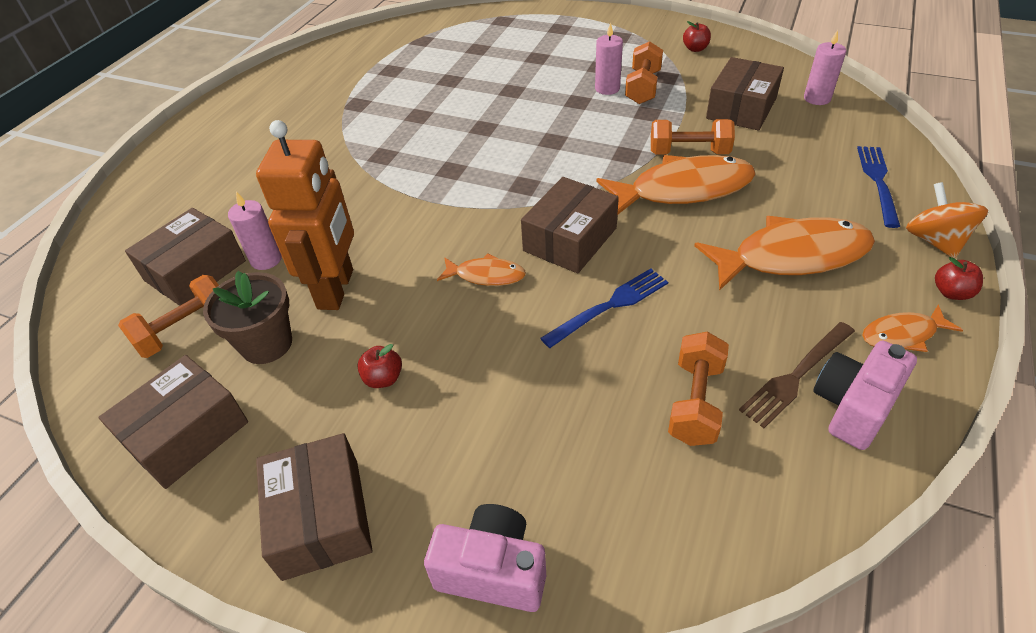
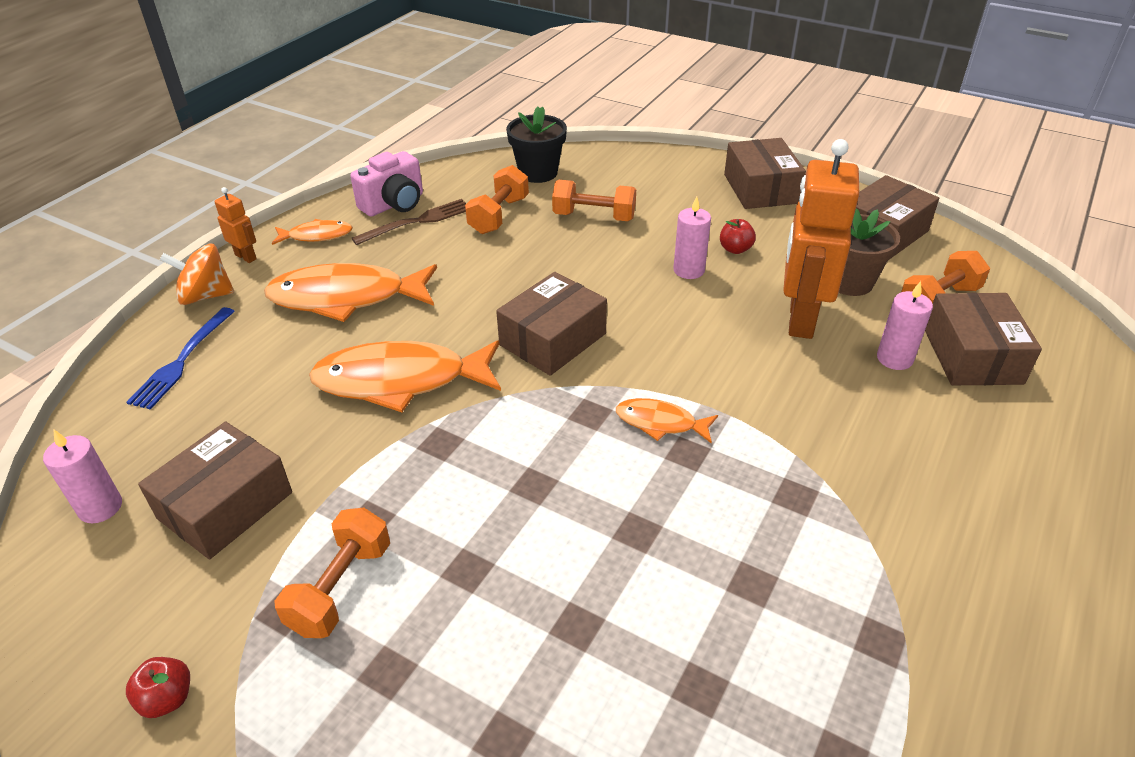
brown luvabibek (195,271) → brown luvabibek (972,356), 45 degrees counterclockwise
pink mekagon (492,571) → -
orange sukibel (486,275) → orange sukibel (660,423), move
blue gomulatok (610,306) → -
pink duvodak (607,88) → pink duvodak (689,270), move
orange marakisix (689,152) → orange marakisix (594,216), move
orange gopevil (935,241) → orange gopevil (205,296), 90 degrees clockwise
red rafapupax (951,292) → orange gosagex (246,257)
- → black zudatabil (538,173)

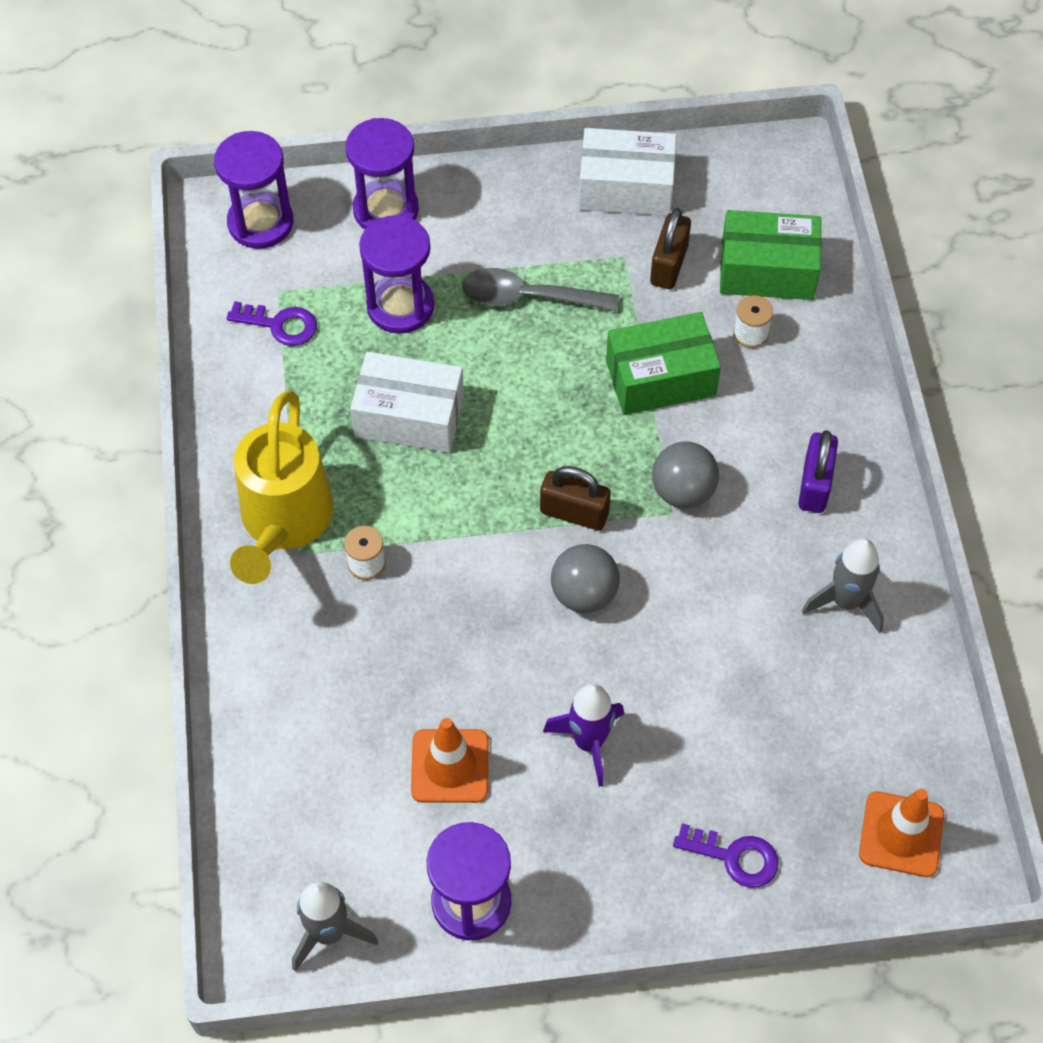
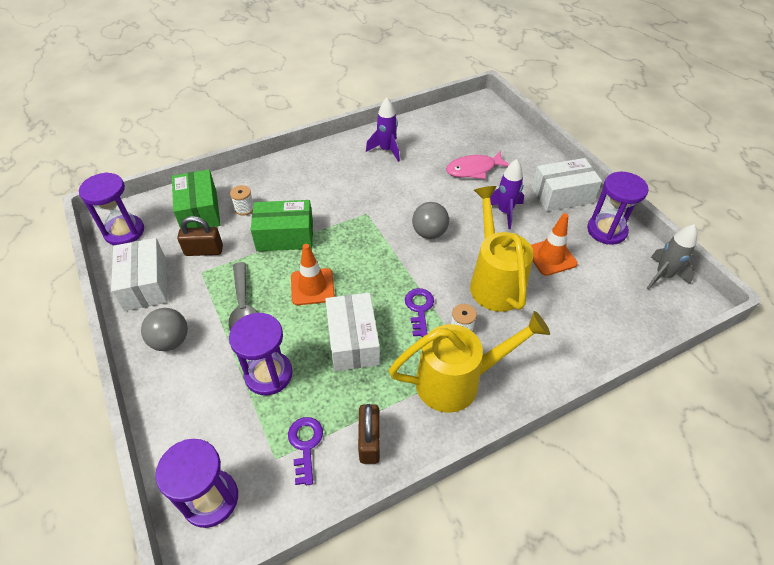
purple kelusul (386,210) → purple kelusul (124,232), move
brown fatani (574,513) → brown fatani (369,441), move
green luvabibek (660,378) → green luvabibek (285,236), 60 degrees counterclockwise
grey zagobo (683,491) → grey zagobo (171,341), move
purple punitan (734,857) → purple punitan (419,309), move
purple fatani (814,485) → -
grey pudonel (846,602) → purple pudonel (386,150)
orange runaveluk (901,834) → orange runaveluk (312,287), move
- → pink sukibel (474,169)
- → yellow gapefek (494,281)
- → white luvabibek (562,195)

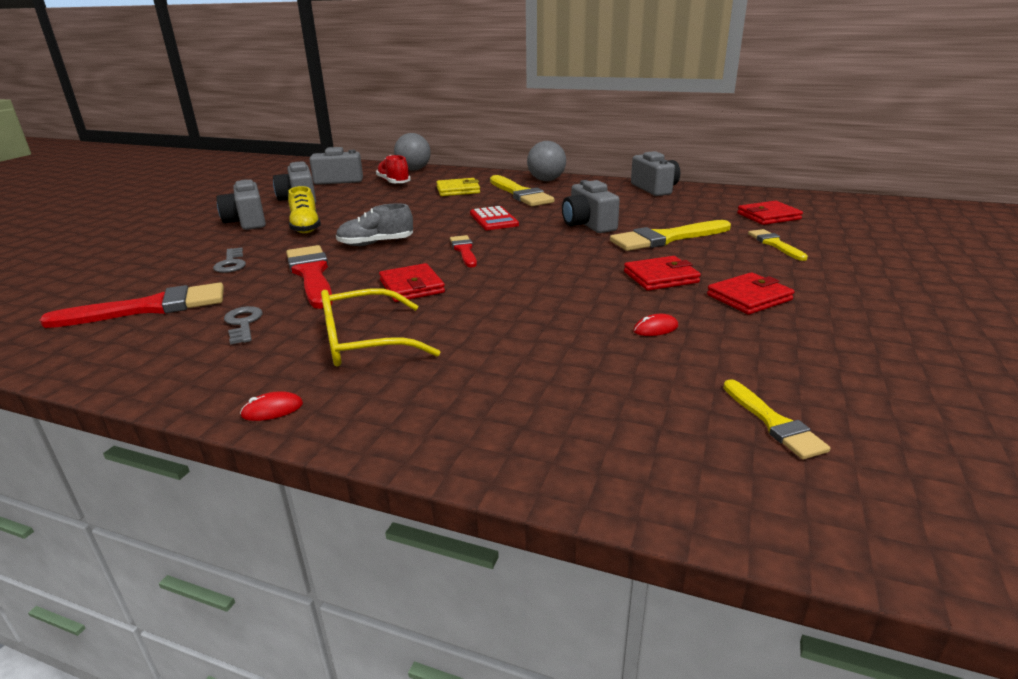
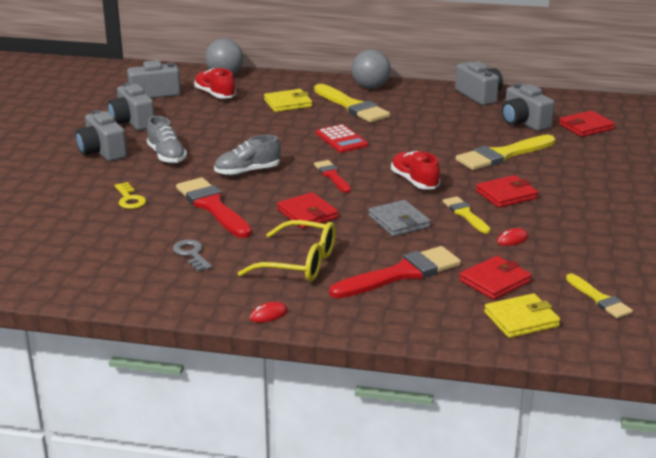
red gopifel (150,308) → red gopifel (401,274), move
grey punitan (231,263) → yellow punitan (129,199)
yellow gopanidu (306,227) → grey gopanidu (166,156)
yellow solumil (364,342) → yellow solumil (299,263), 135 degrees counterclockwise
grey mekagon (588,225) → grey mekagon (523,122), move
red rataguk (749,297) → red rataguk (495,281), move
yellow gopifel (775,244) → yellow gopifel (465,214), move
- → grey rataguk (399,221)
- → red gopanidu (414,181)
- → yellow rataguk (521,319)

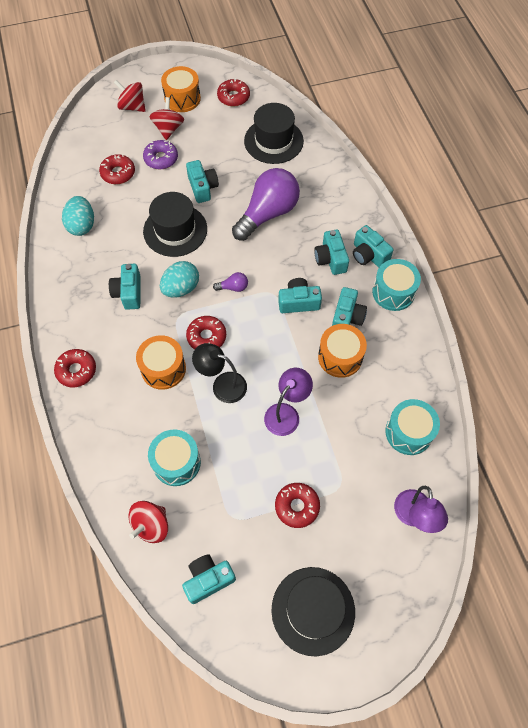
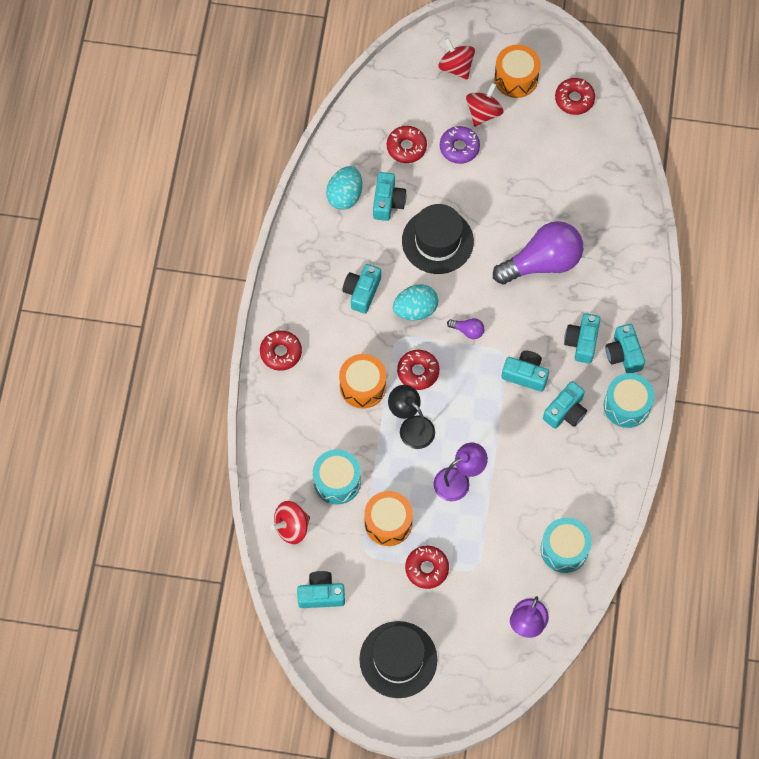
turquoise mekagon (202,187) → turquoise mekagon (388,202), move
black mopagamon (273,141) → -
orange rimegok (340,357) → orange rimegok (388,523), move

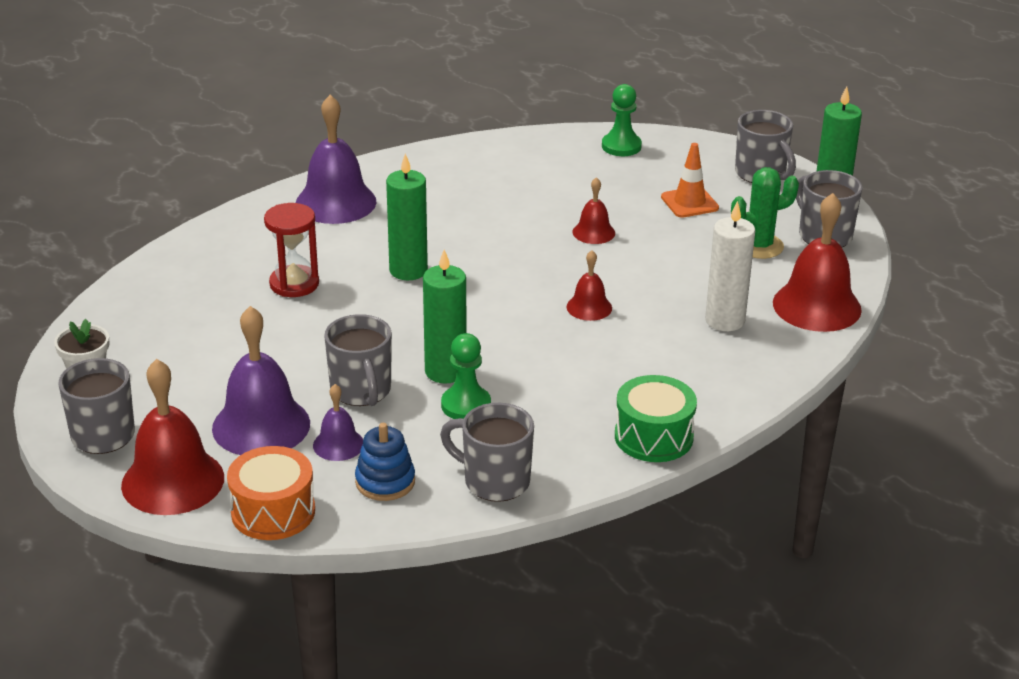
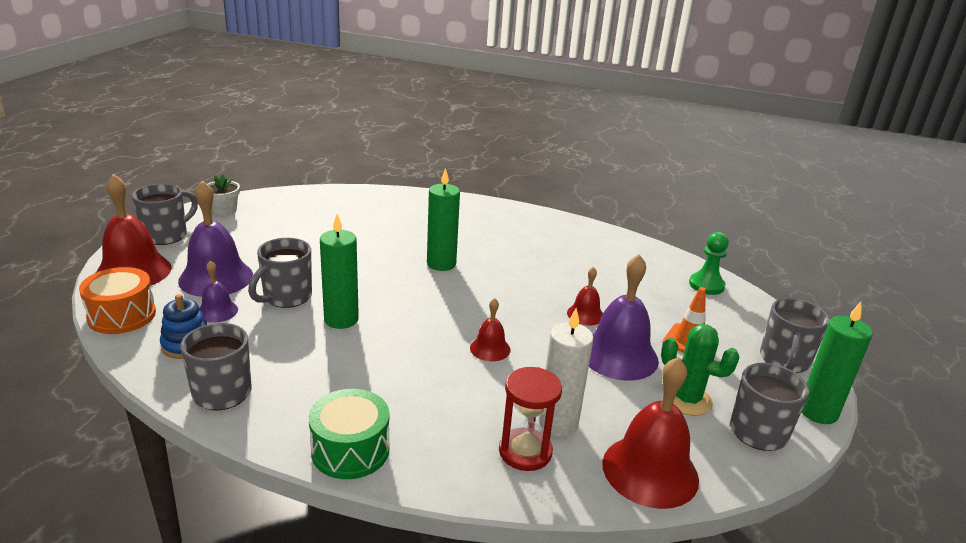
red kelusul (294,284) → red kelusul (525,451), move
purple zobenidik (335,202) → purple zobenidik (619,355), move
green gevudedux (466,405) → -

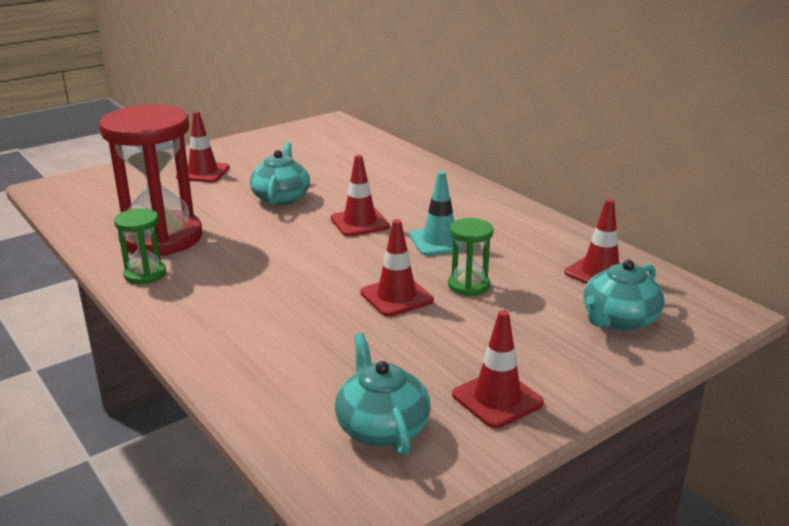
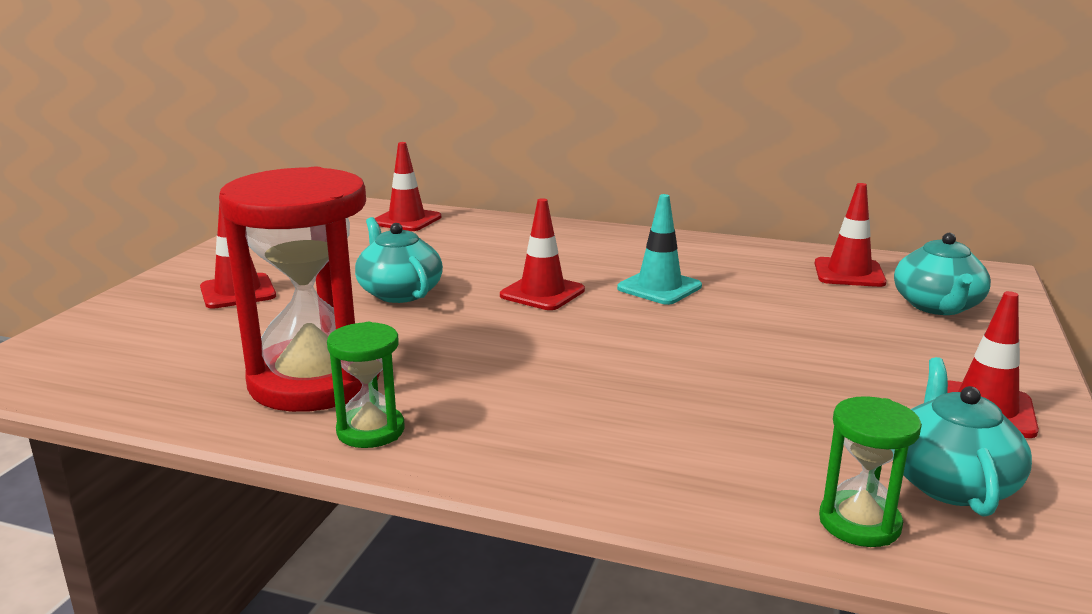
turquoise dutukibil (381,427) → turquoise dutukibil (950,482), 60 degrees clockwise
red runaveluk (396,297) → red runaveluk (407,220), move
green kelusul (468,285) → green kelusul (859,523), move

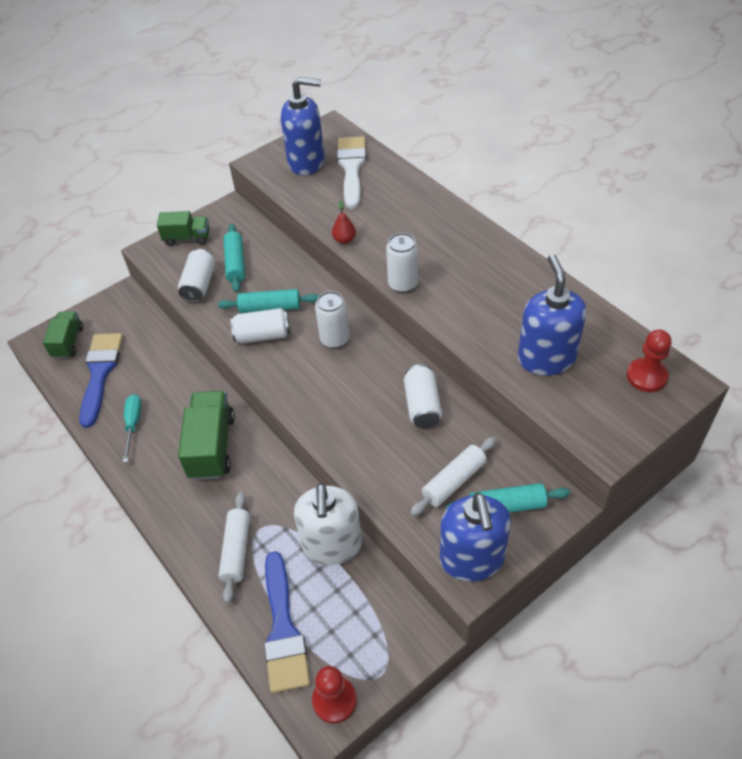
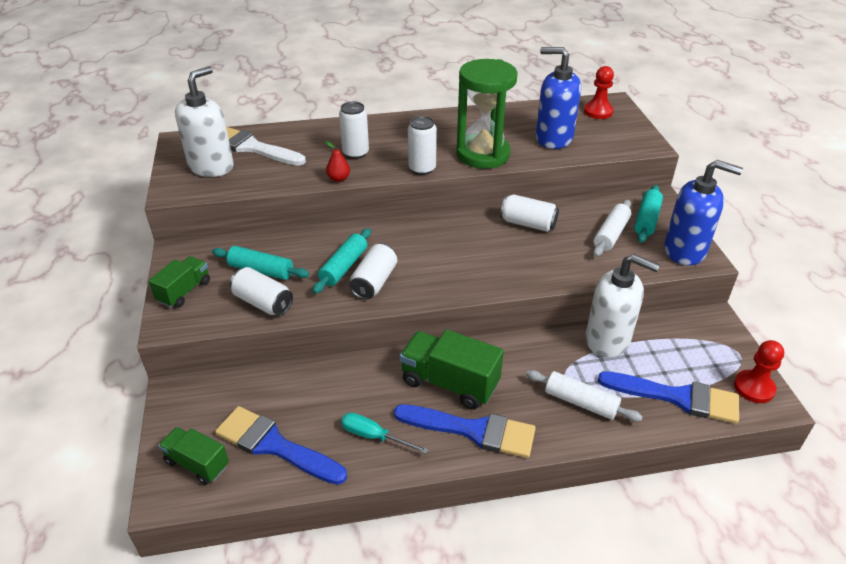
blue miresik (306,162) → white miresik (211,166)
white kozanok (334,339) → white kozanok (355,153), move
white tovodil (454,481) → white tovodil (611,234), 45 degrees clockwise
- → blue gopifel (473,430)
- → green kelusul (483,154)

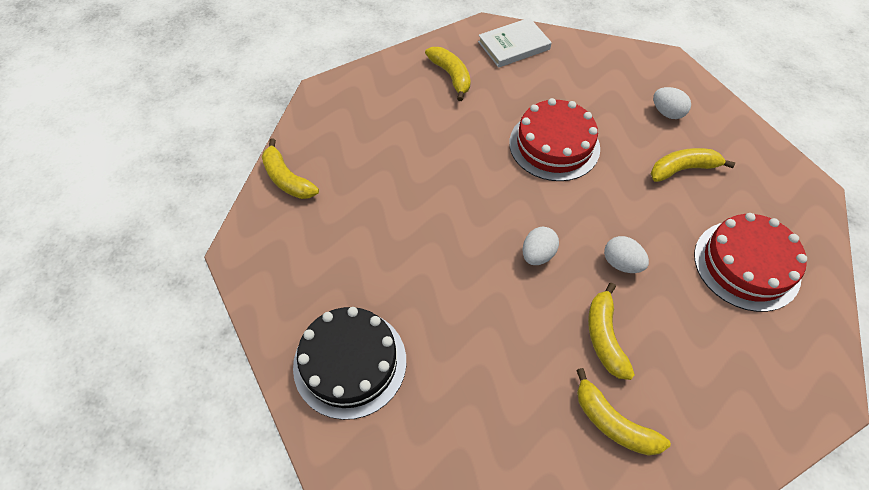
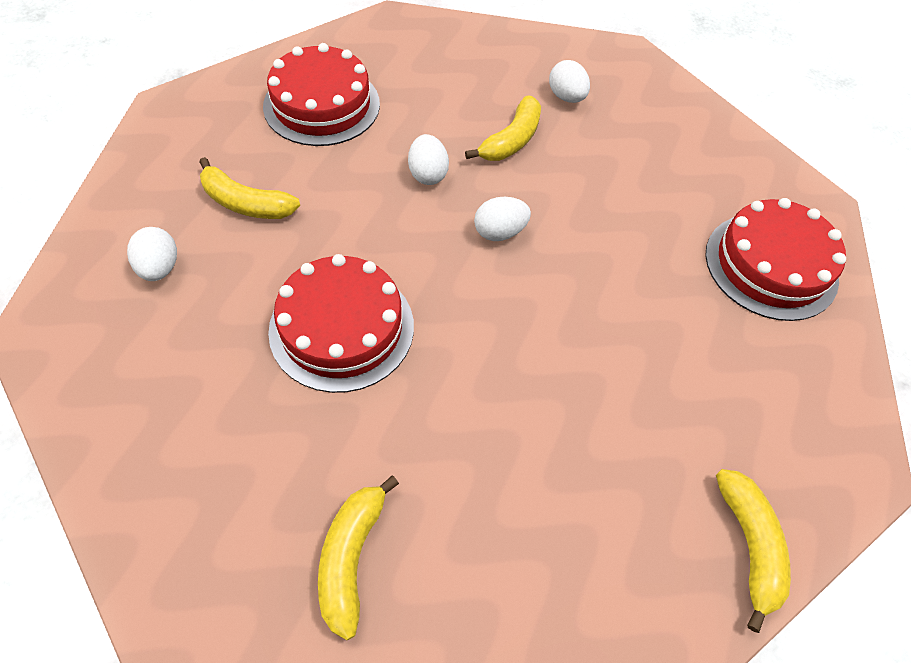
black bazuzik (350,362) → red bazuzik (771,265)
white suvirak (513,45) → -
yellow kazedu (613,423) → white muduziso (566,97)

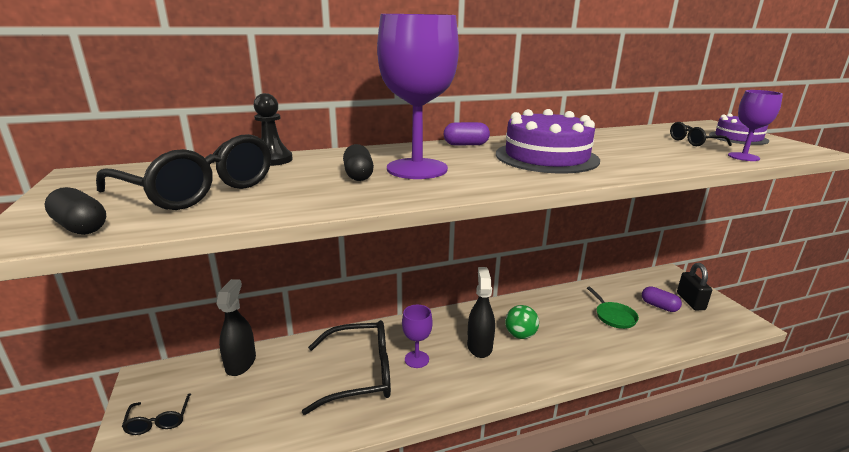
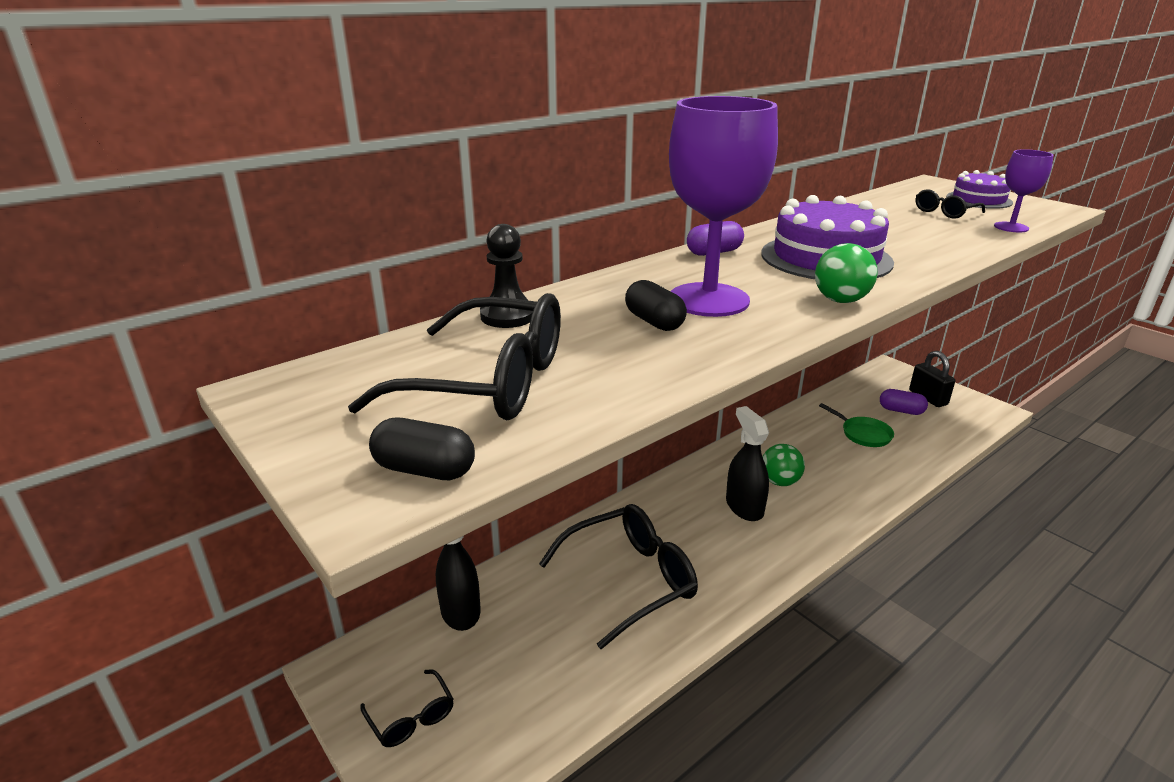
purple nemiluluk (416,359) → -
- → green zagobo (840,300)

